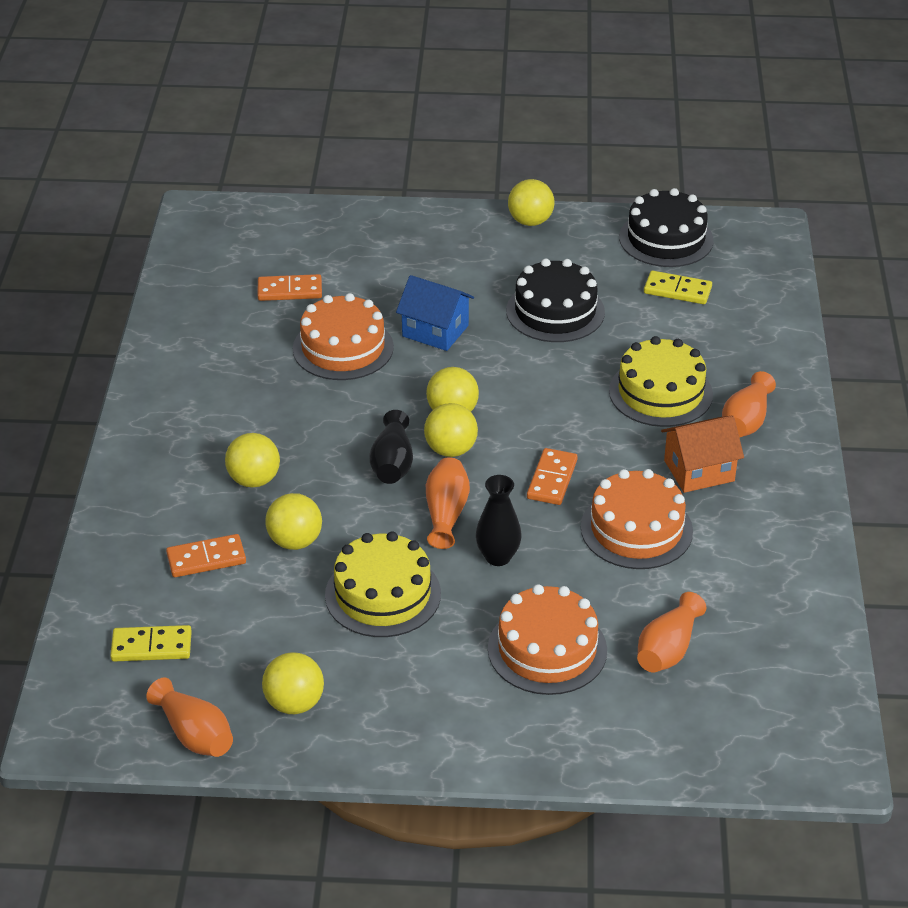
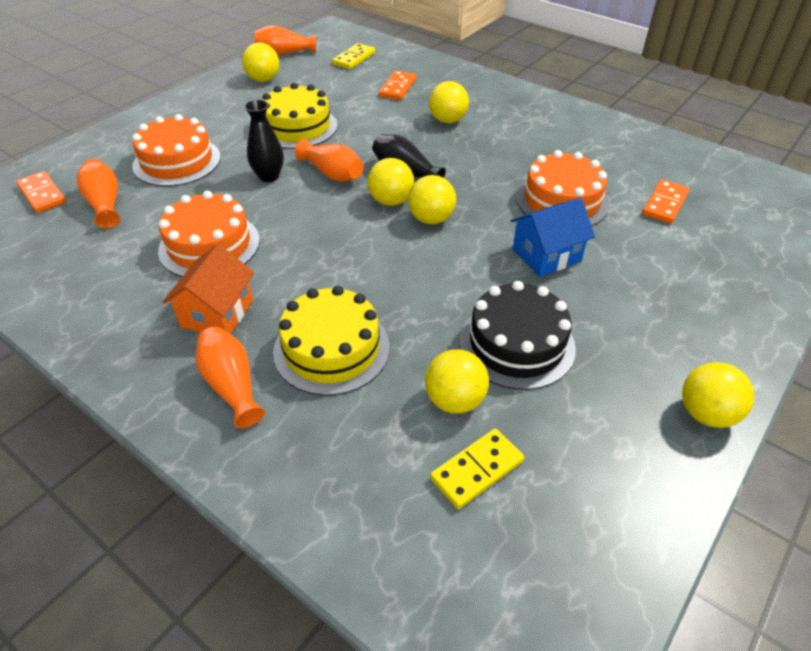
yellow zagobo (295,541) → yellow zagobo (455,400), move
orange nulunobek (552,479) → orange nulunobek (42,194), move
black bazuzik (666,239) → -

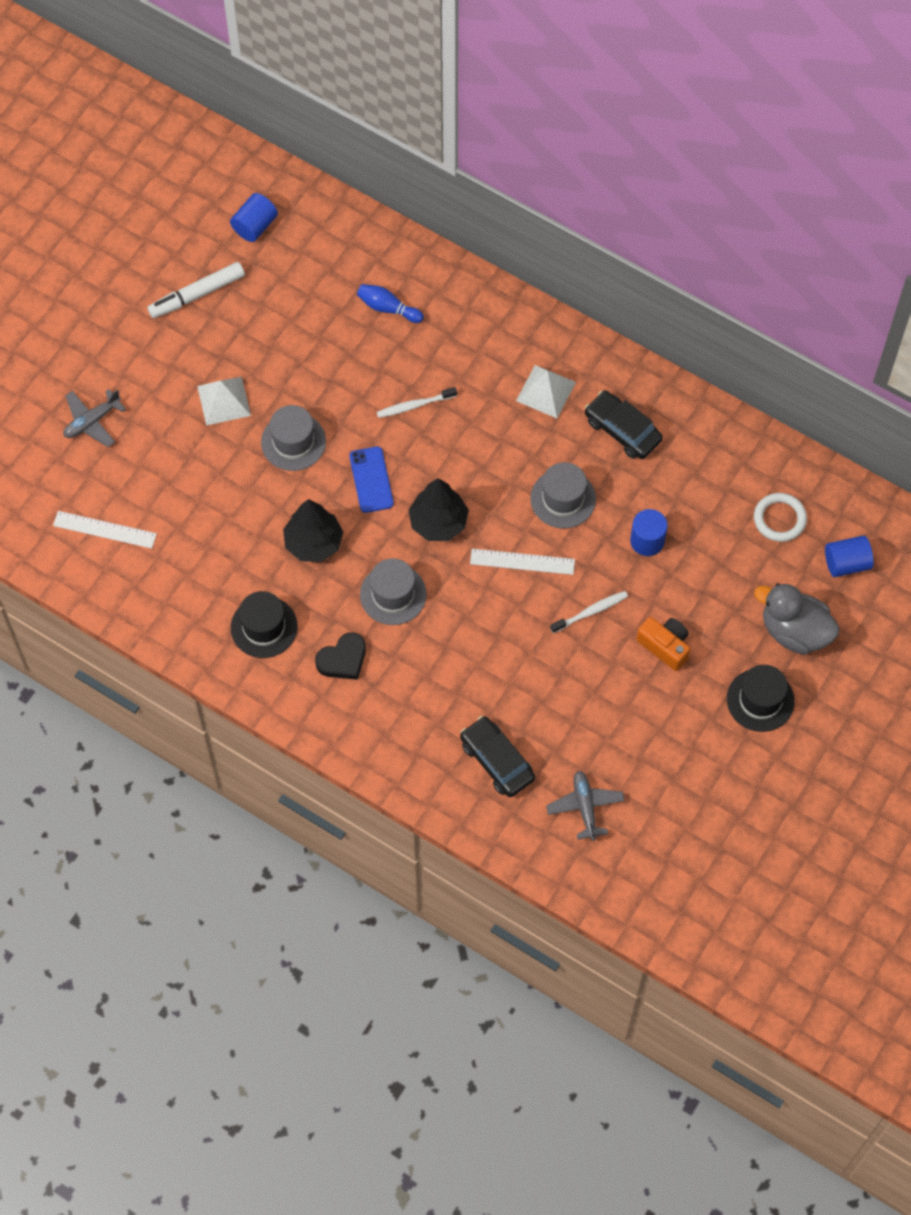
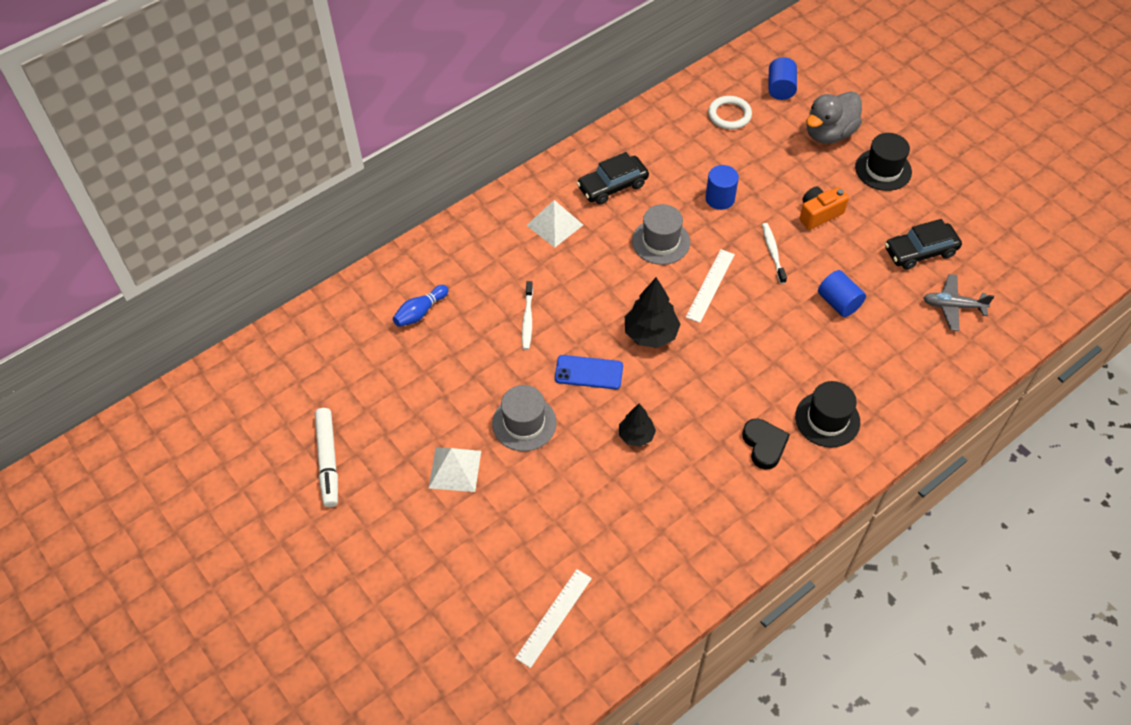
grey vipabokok (92,421) → -
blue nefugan (255,226) → blue nefugan (838,302), move
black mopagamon (264,627) → black mopagamon (827,419), move
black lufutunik (313,543) → black lufutunik (636,436), x0.63
grey mopagamon (393,594) → -
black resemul (497,761) → black resemul (920,251), move

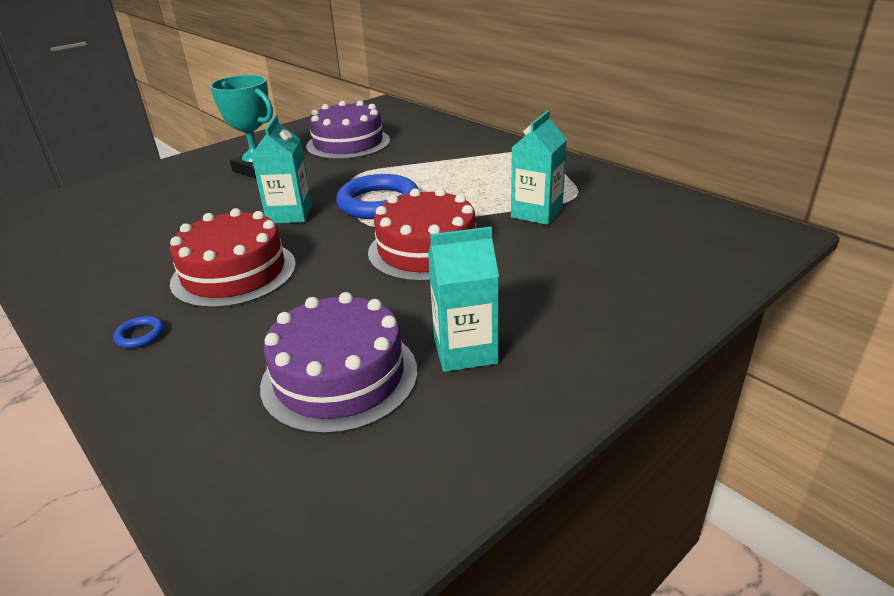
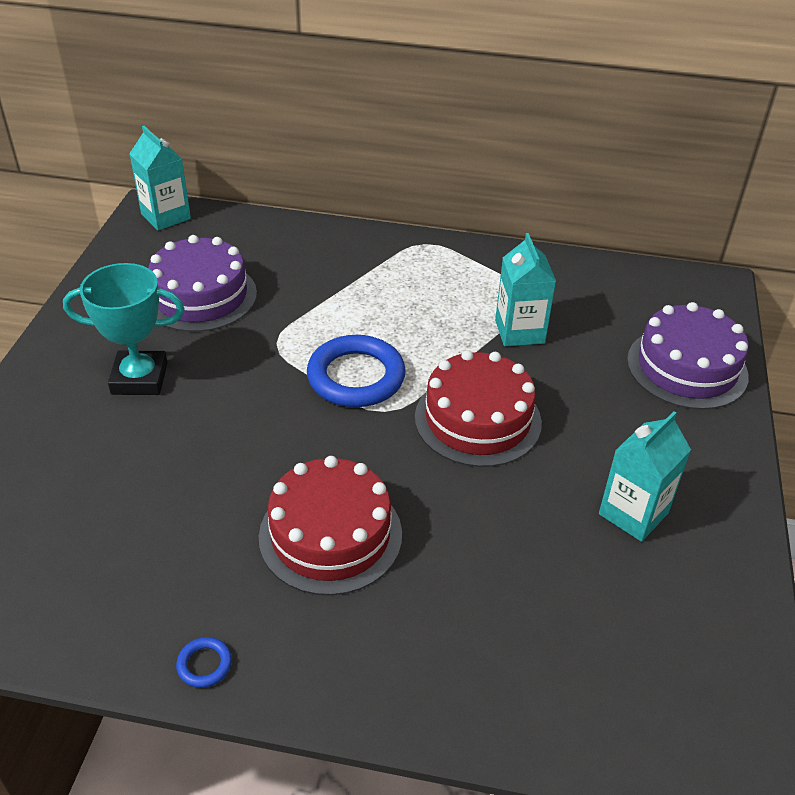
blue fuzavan (140,335) → blue fuzavan (204,664), move
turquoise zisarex (289,214) → turquoise zisarex (166,216), move
purple bazuzik (339,377) → purple bazuzik (687,367), move

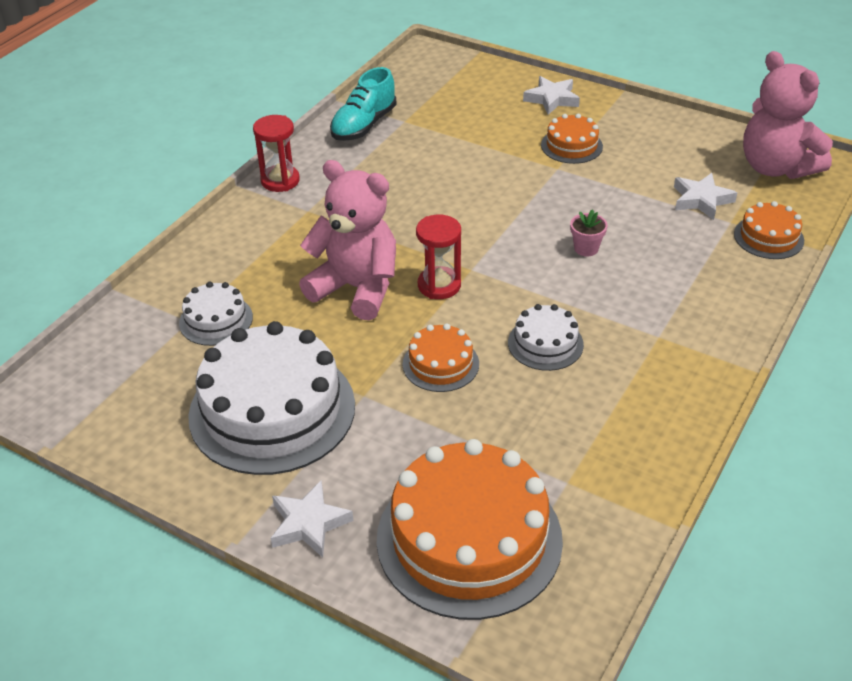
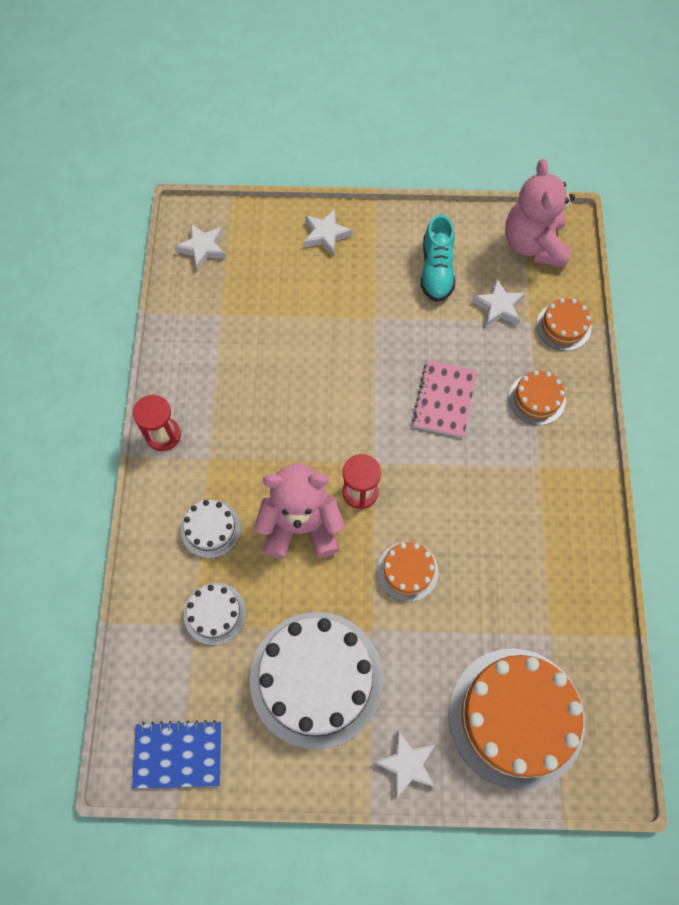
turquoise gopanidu (364,125) → turquoise gopanidu (436,270), move
white bazuzik (545,343) → white bazuzik (211,529), move
orange bazuzik (571,145) → orange bazuzik (537,399), move
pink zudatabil (586,248) → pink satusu (444,400)
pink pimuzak (776,167) → pink pimuzak (533,245), 60 degrees clockwise
- → blue satusu (178,754)
- → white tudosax (202,248)

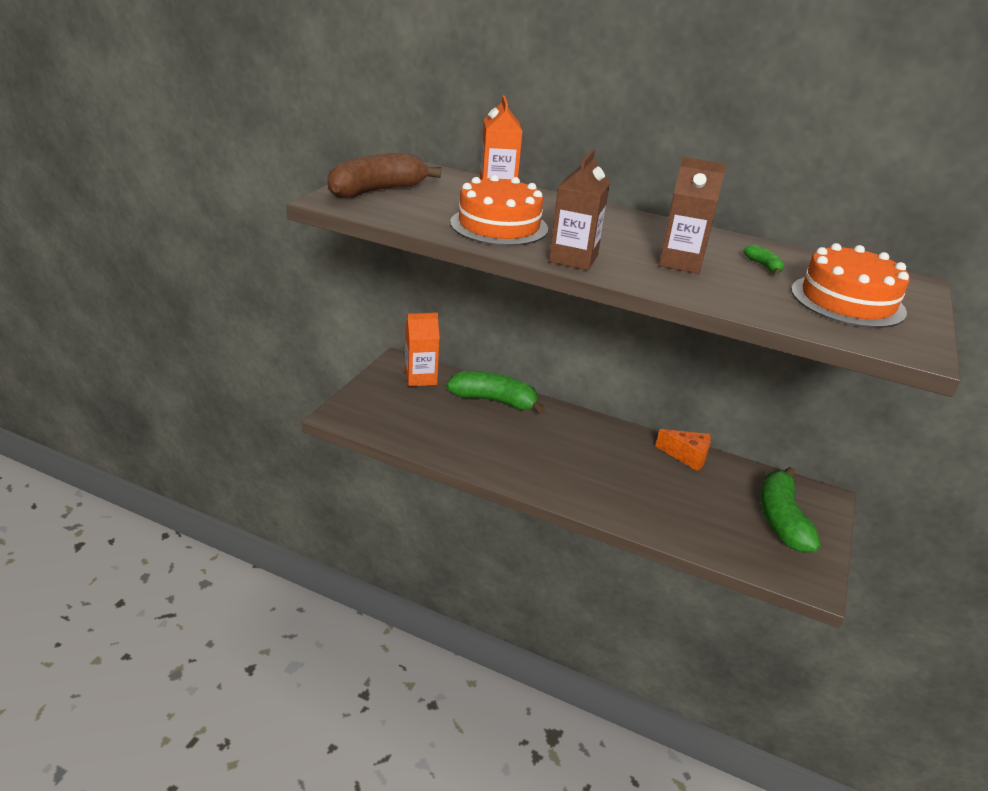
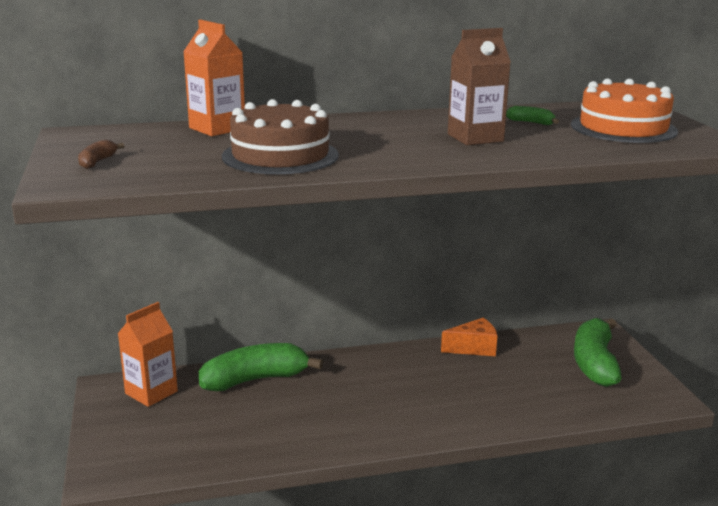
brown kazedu (377,191) → brown kazedu (97,162), x0.41
orange bazuzik (499,226) → brown bazuzik (280,155)
brown zisarex (573,259) → -
green kazedu (781,520) → green kazedu (594,363), 45 degrees clockwise

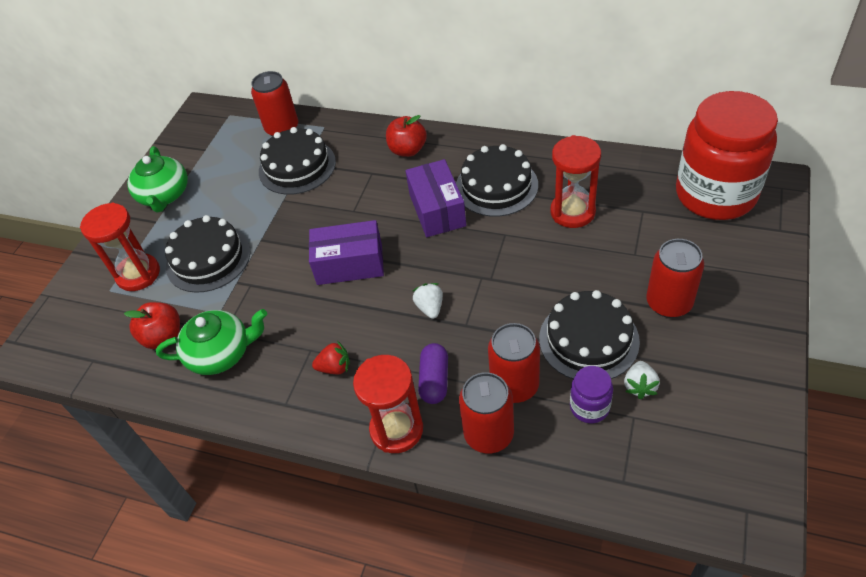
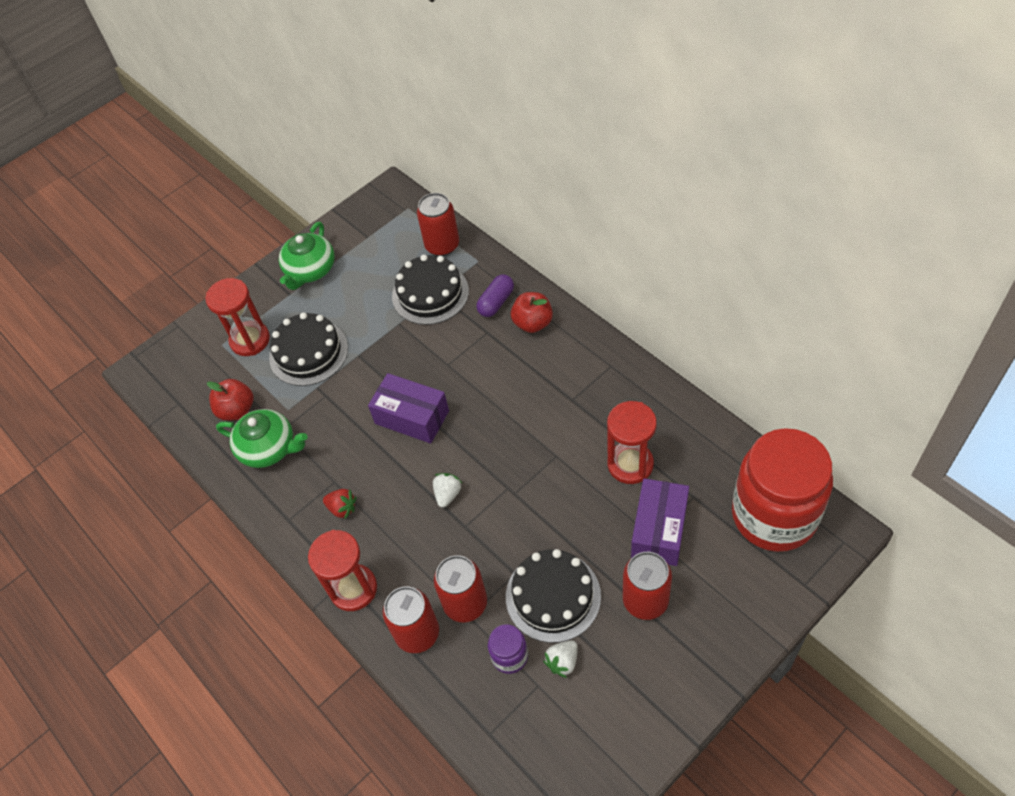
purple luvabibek (437,210) → purple luvabibek (659,530), move
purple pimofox (434,380) → purple pimofox (496,302), move
black bazuzik (496,186) → -

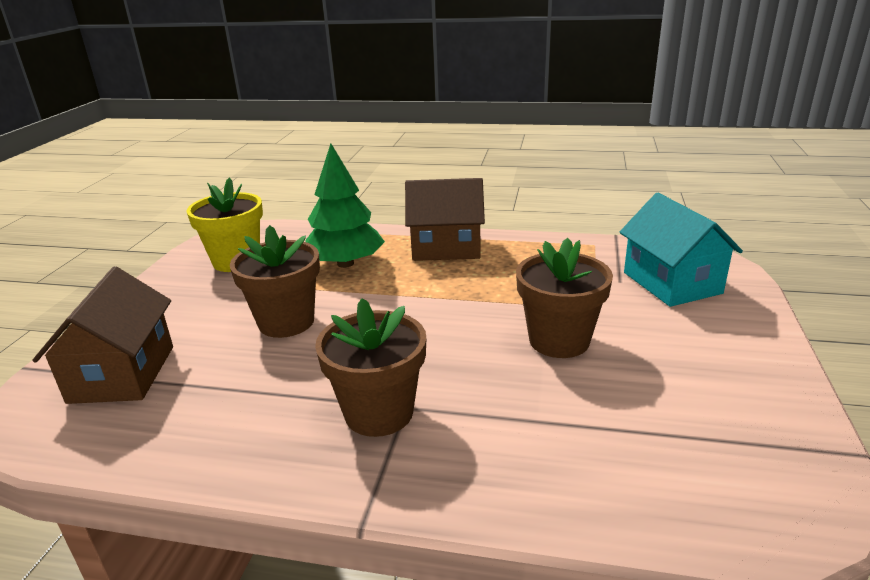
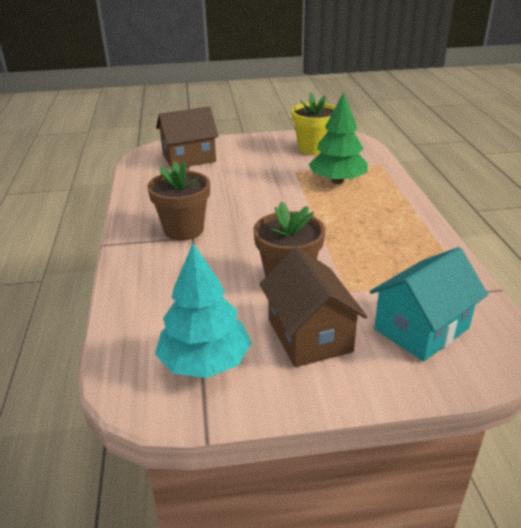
brown zudatabil (286,322) → -
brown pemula (446,247) → brown pemula (309,335), move
- → turquoise lufutunik (205,362)

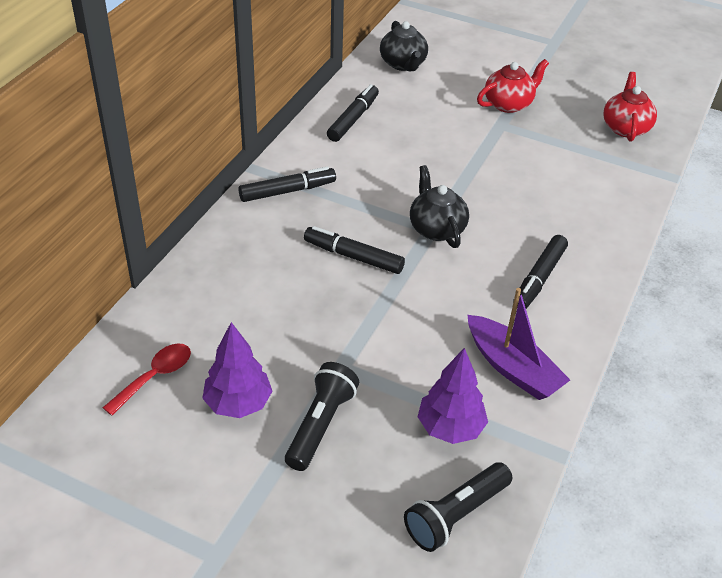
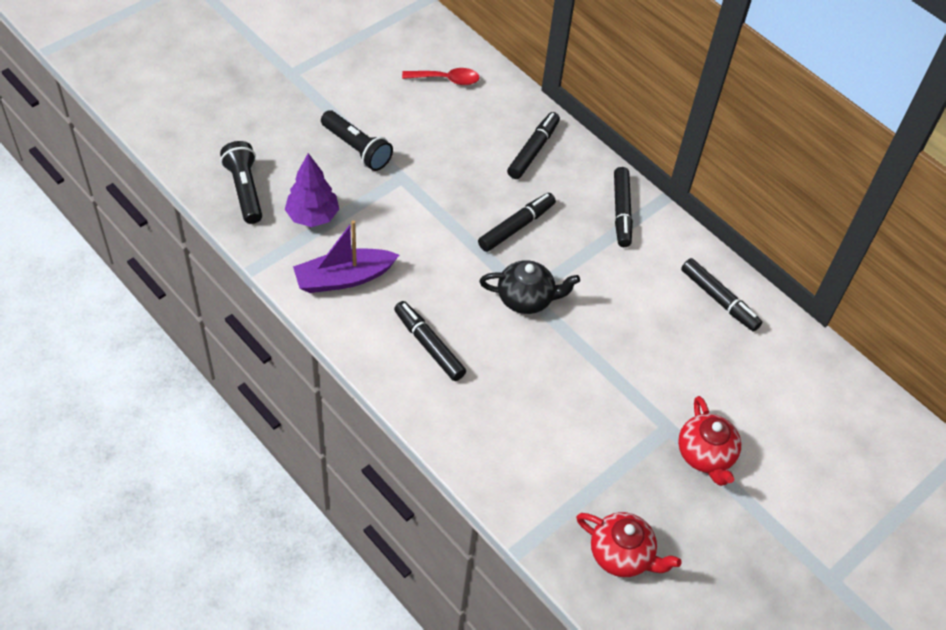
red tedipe (154,377) → red tedipe (446,79), 60 degrees counterclockwise
purple lufutunik (238,403) → -
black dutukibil (403,64) → -
- → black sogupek (533,150)

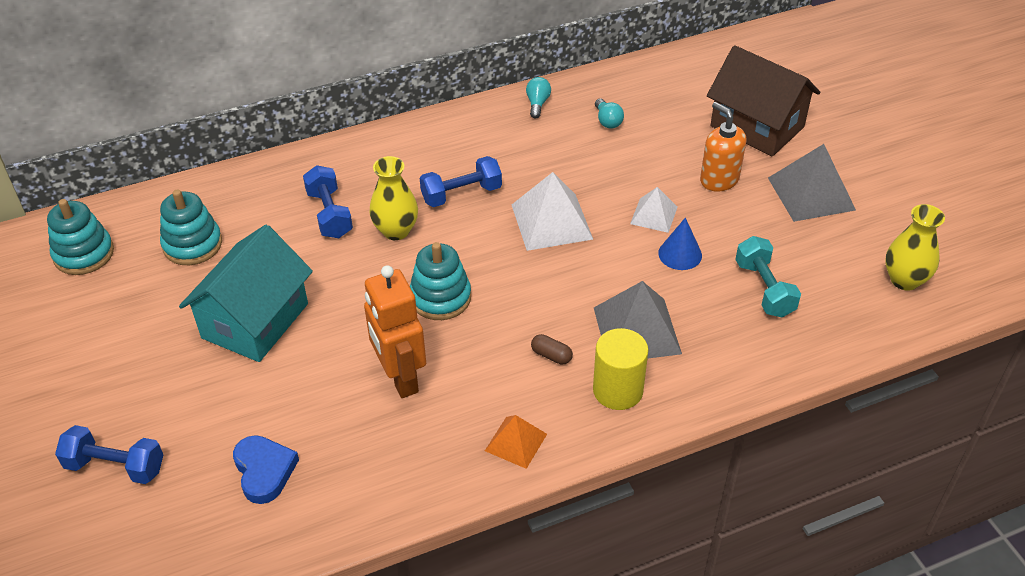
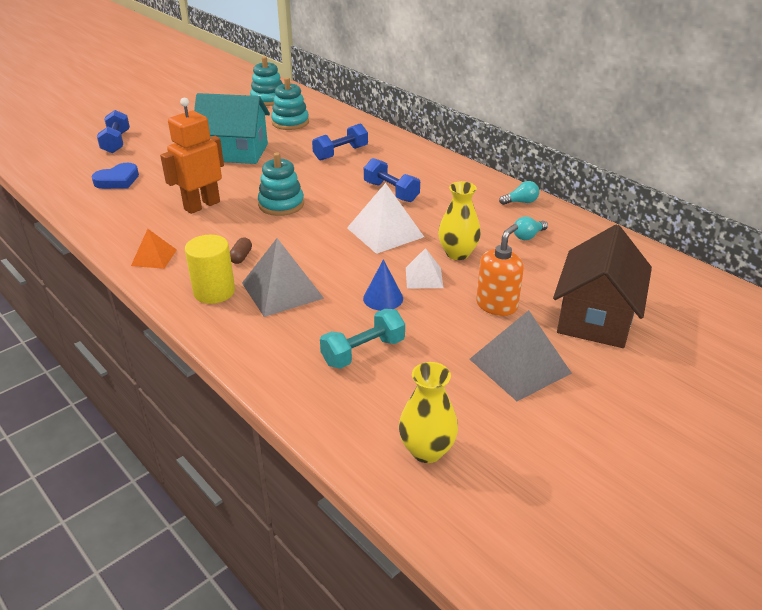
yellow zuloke (396,231) → yellow zuloke (457,253), move

